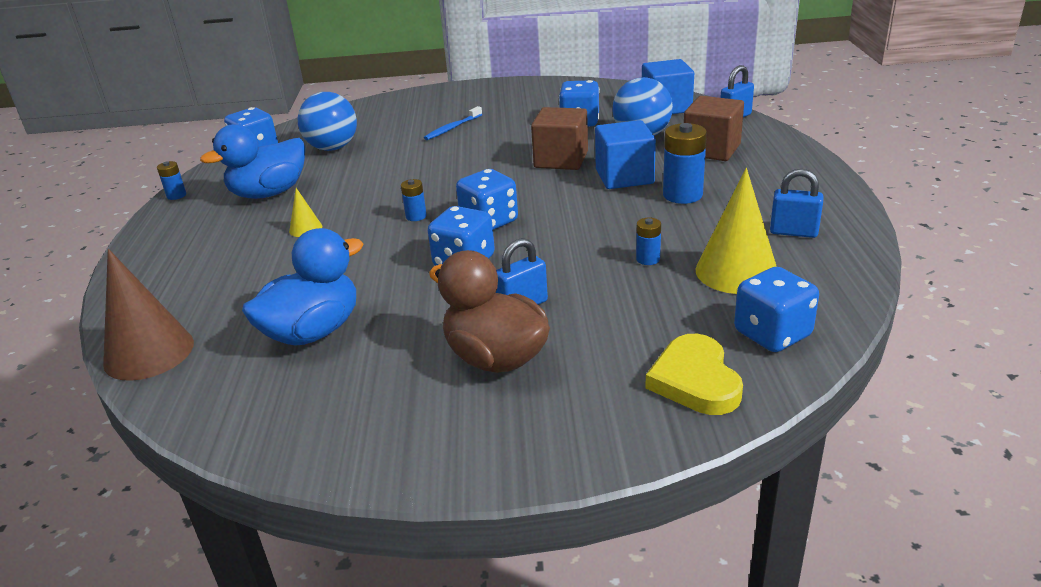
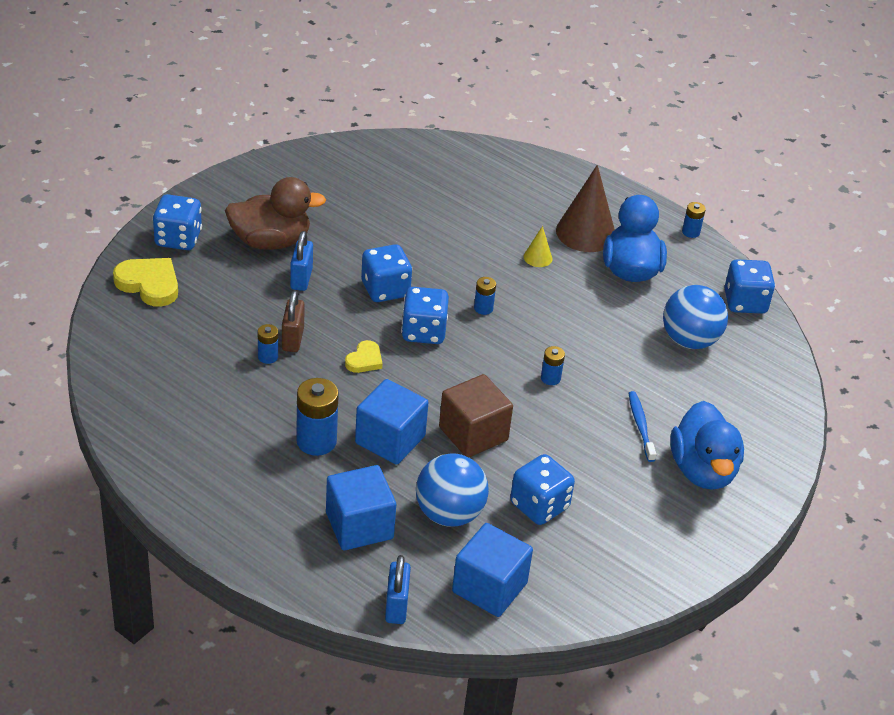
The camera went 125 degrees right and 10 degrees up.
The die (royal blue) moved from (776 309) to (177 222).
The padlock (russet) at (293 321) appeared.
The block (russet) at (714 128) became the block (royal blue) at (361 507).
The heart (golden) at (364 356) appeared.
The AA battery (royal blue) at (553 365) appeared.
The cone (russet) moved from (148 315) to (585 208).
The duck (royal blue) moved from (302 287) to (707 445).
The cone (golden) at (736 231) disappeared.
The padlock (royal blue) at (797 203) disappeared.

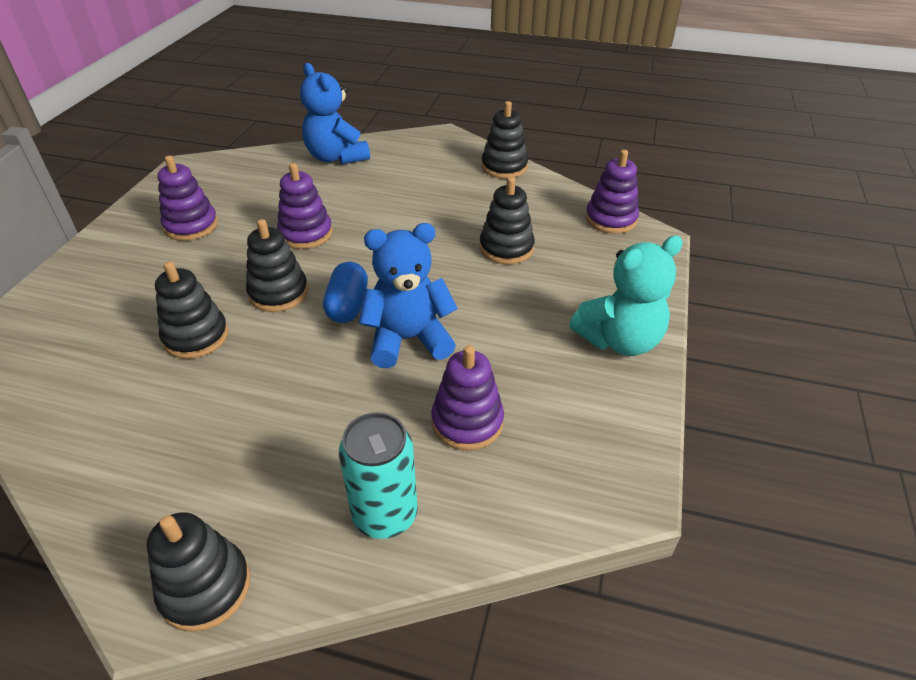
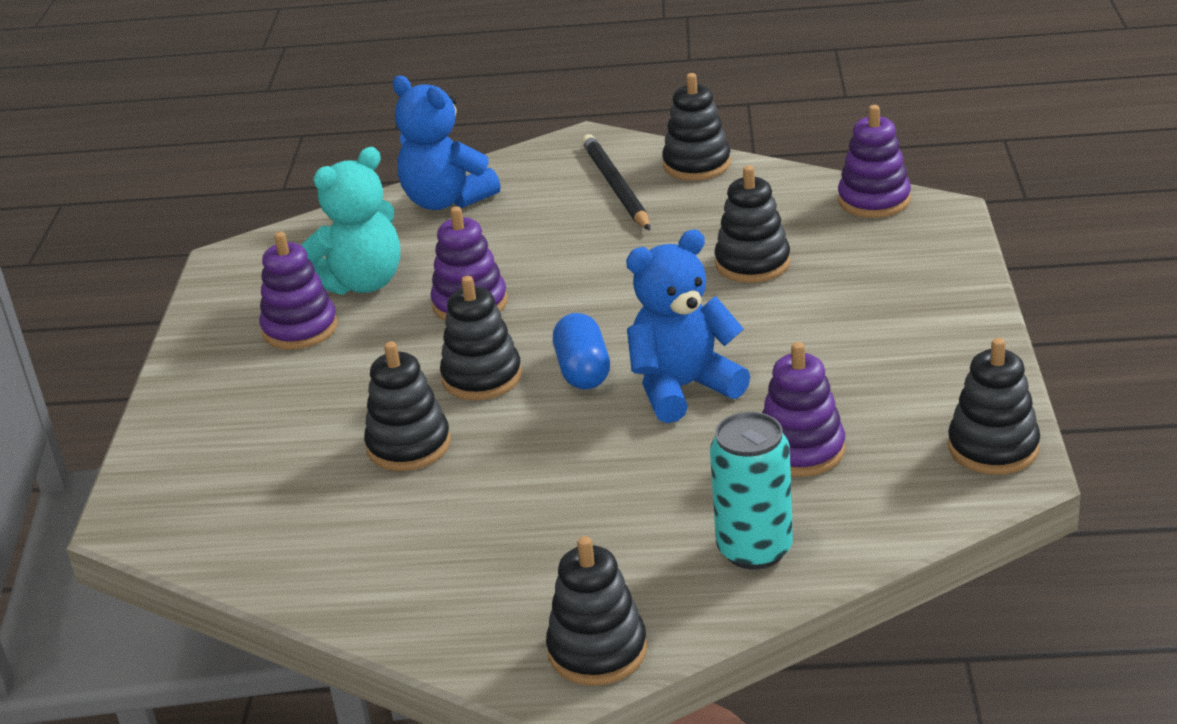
The camera went 10 degrees left and 10 degrees down.
The teddy bear (teal) moved from (626 295) to (350 221).
The lead pencil (ebony) at (616 182) appeared.
The stacking toy (ebony) at (994 406) appeared.

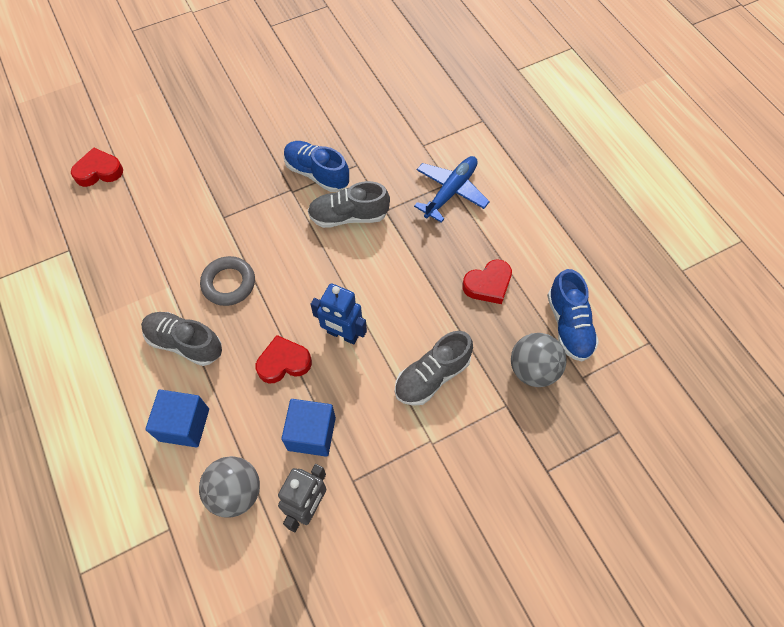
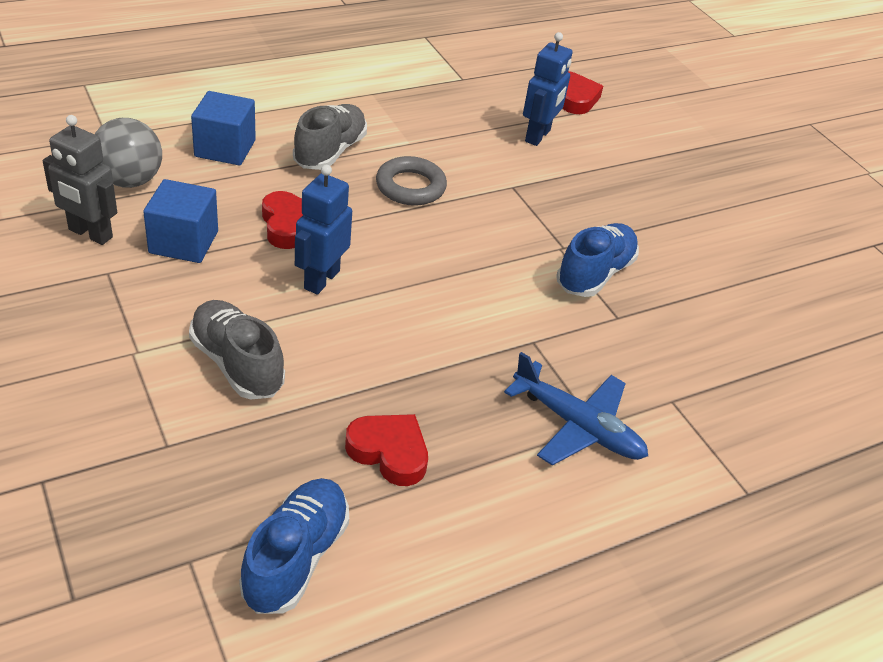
The camera went 85 degrees right and 20 degrees down.
The lace-up shoe (royal blue) at (573 315) turned 120 degrees clockwise.
The heart (crimson) at (487 281) turned 150 degrees clockwise.
The robot figure (royal blue) at (548 89) appeared.
The lace-up shoe (grey) at (349 204) disappeared.
The ball (grey) at (539 360) disappeared.

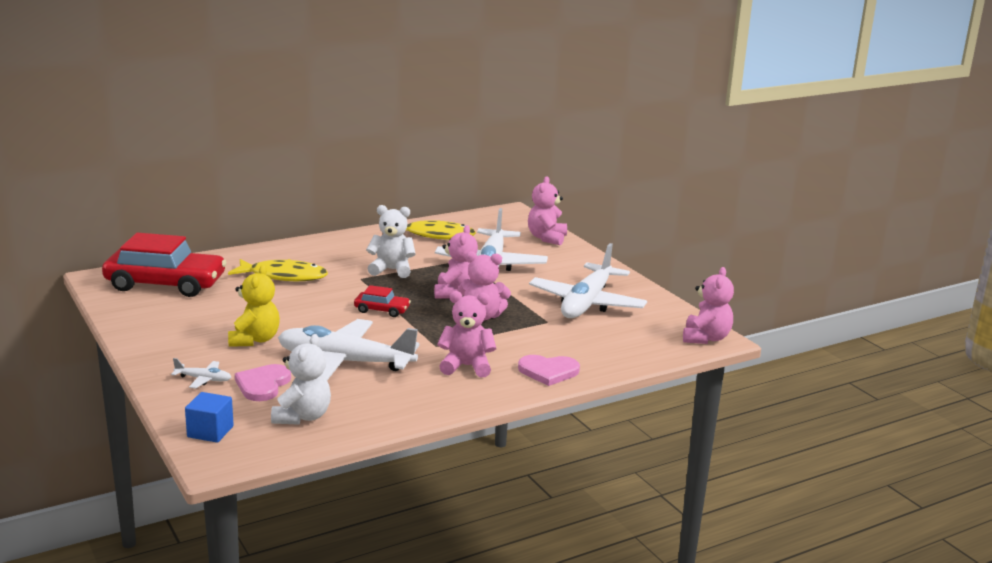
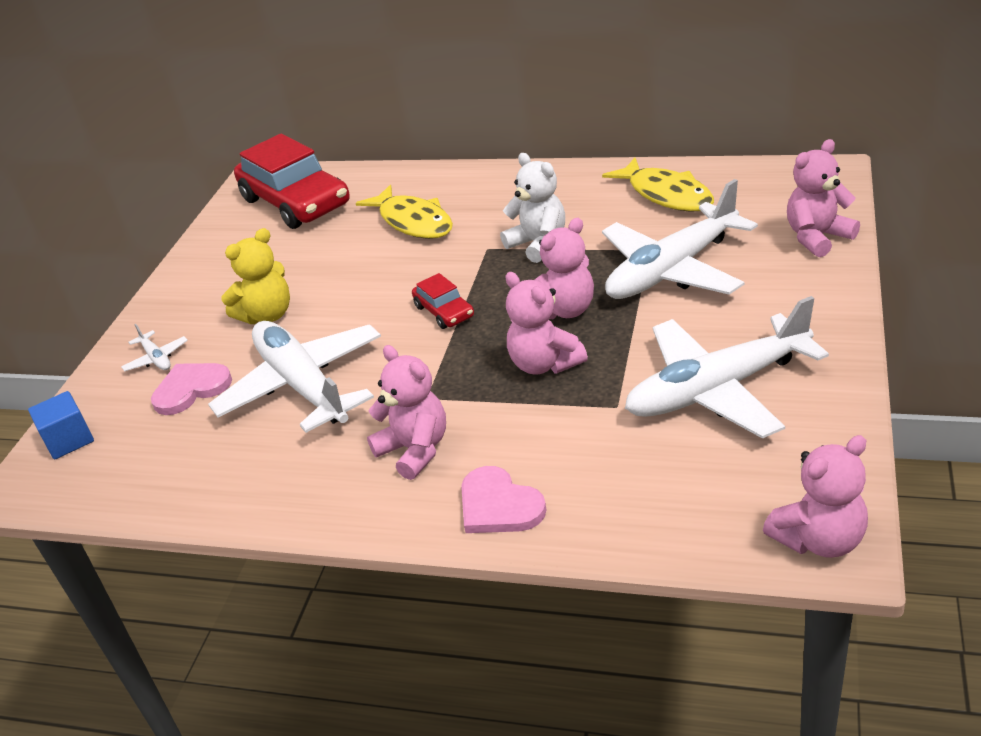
The camera went 50 degrees right and 15 degrees up.
The teddy bear (snow-white) at (301 379) disappeared.

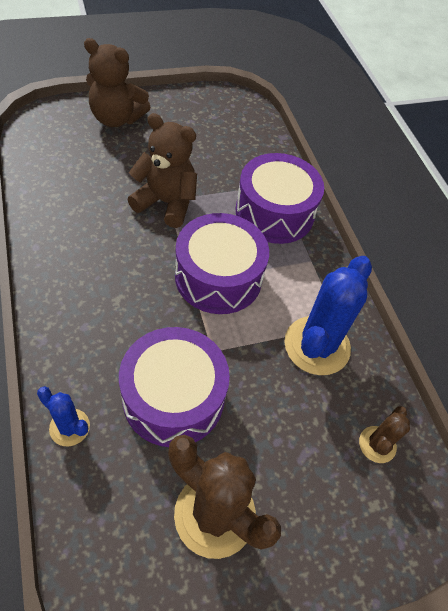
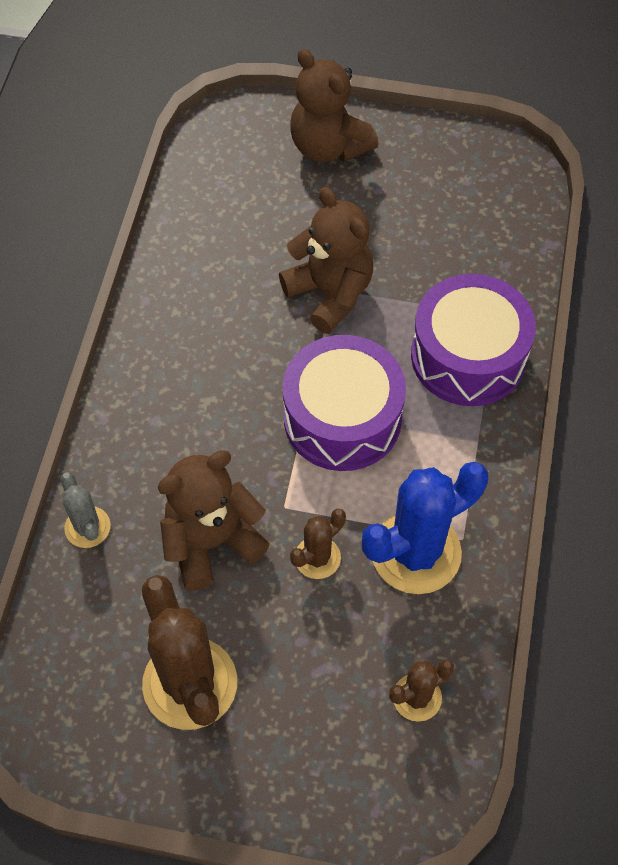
The camera went 35 degrees right and 5 degrees up.
The saguaro cactus (royal blue) at (63 416) became the saguaro cactus (grey) at (85 510).
The toy drum (violet) at (174 387) was replaced by the teddy bear (russet) at (214 520).
The saguaro cactus (russet) at (318 544) appeared.

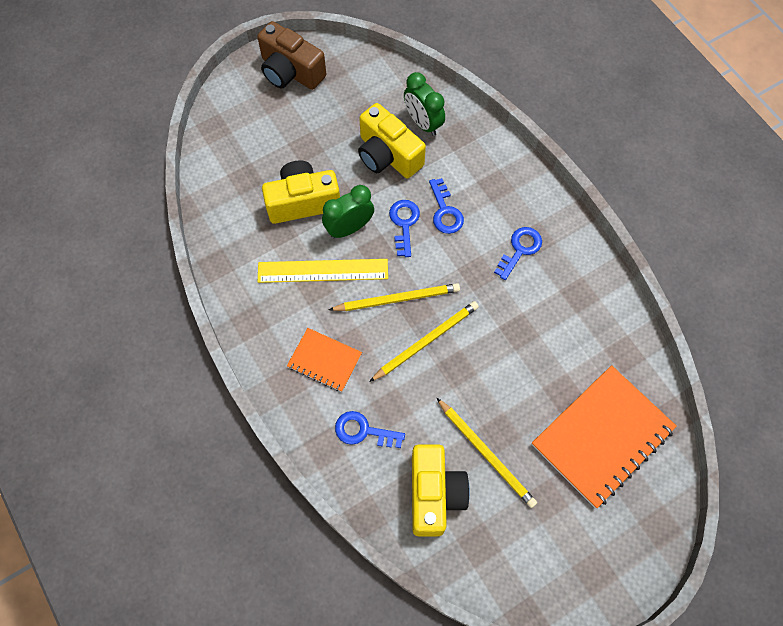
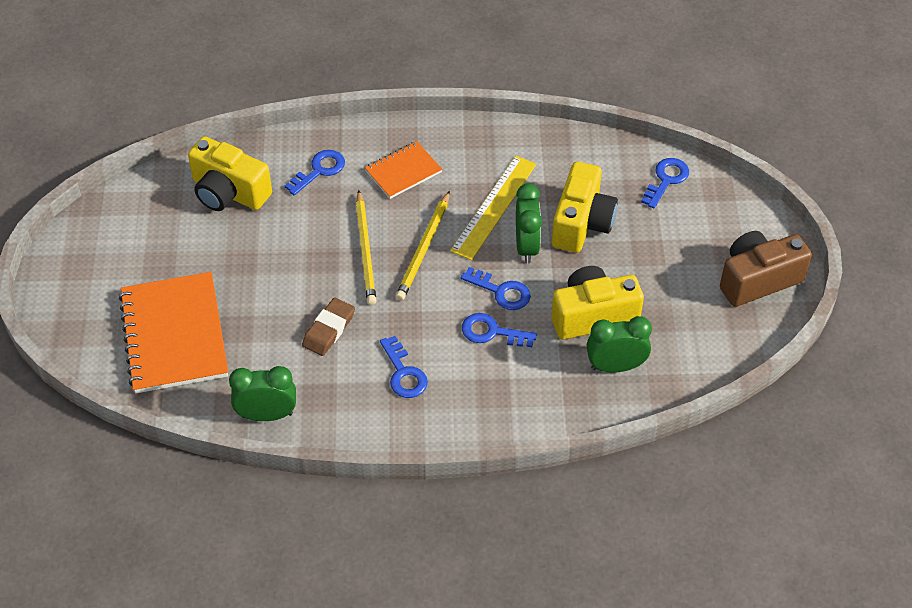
The camera went 120 degrees right and 15 degrees down.
The alarm clock (emerald) at (262 393) appeared.
The eraser (russet) at (328 327) appeared.
The latchkey (royal blue) at (665 183) appeared.
The lead pencil (golden) at (487 453) disappeared.

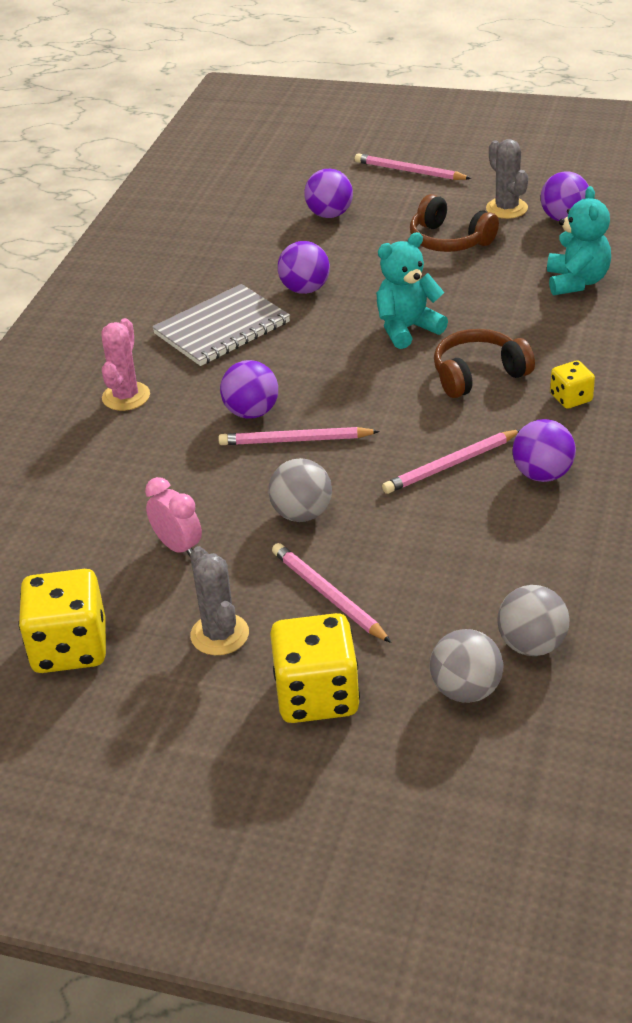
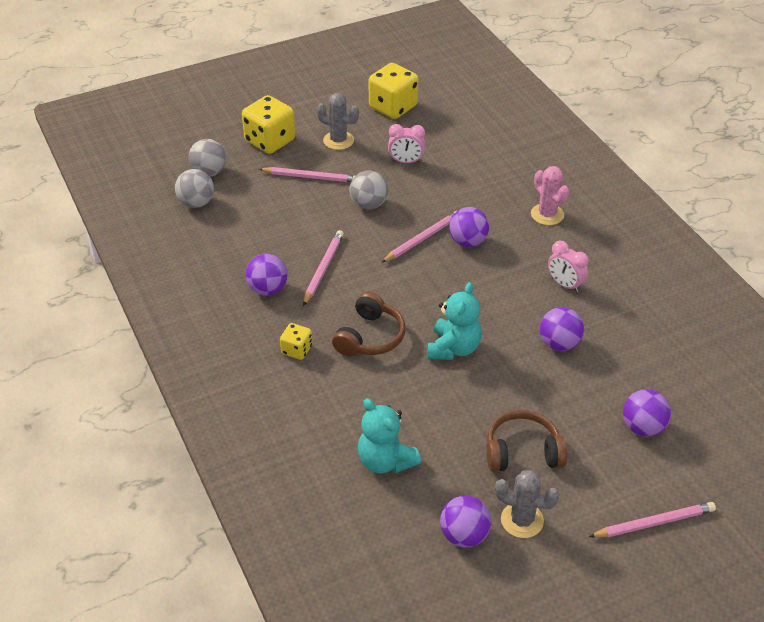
The camera went 135 degrees right and 5 degrees up.
The notebook (grey) at (221 325) was replaced by the alarm clock (rose-pink) at (568 267).

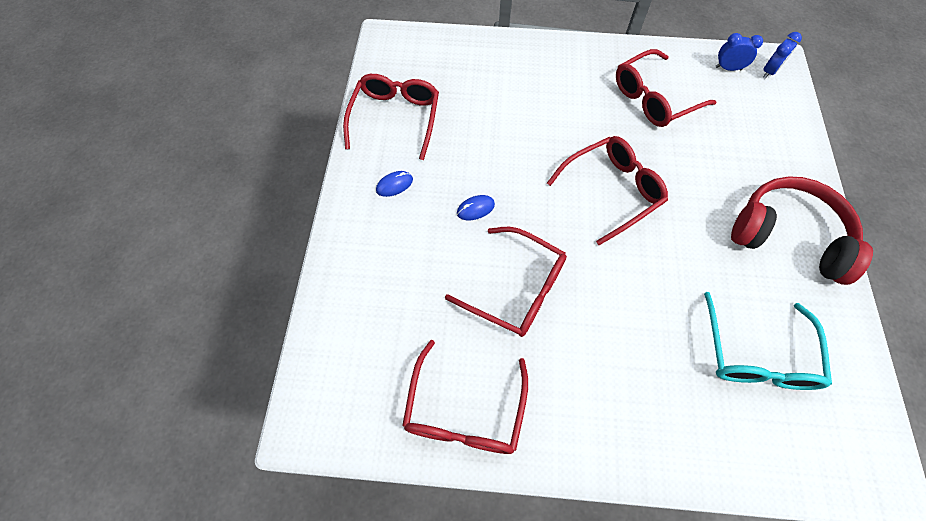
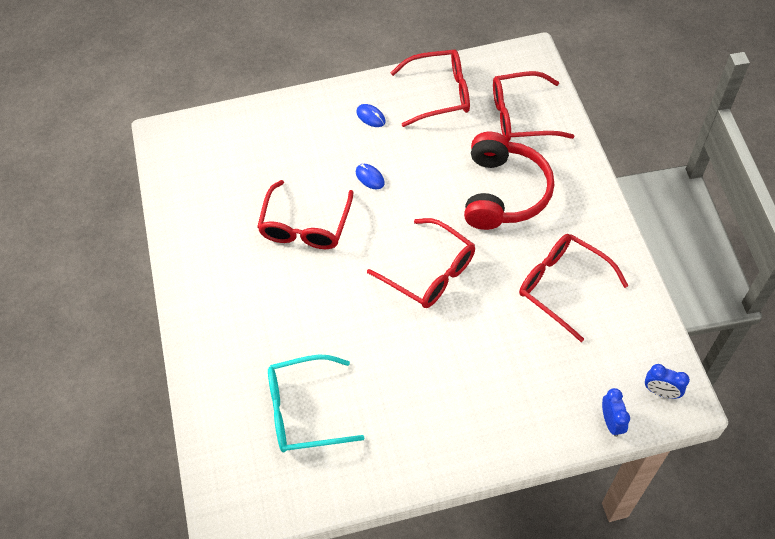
The camera went 75 degrees right and 5 degrees down.
The headphones (crimson) moved from (802 230) to (509 181).
The spectacles (crimson) moved from (465 397) to (533 106).
The alarm clock (royal blue) moved from (739 52) to (616 412).

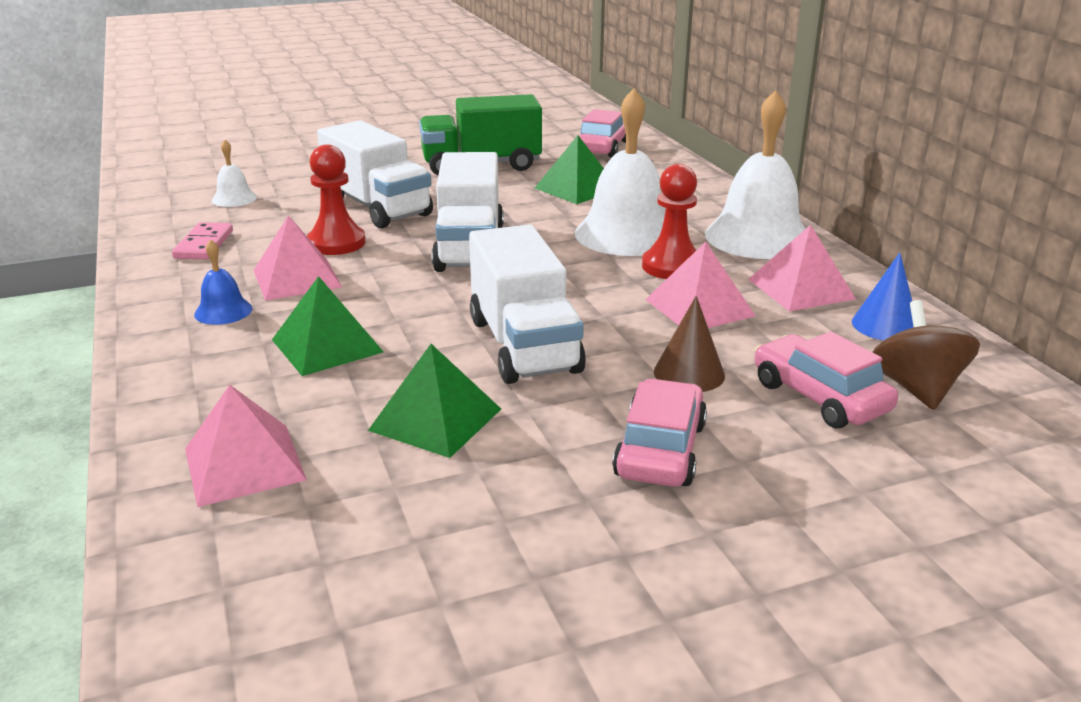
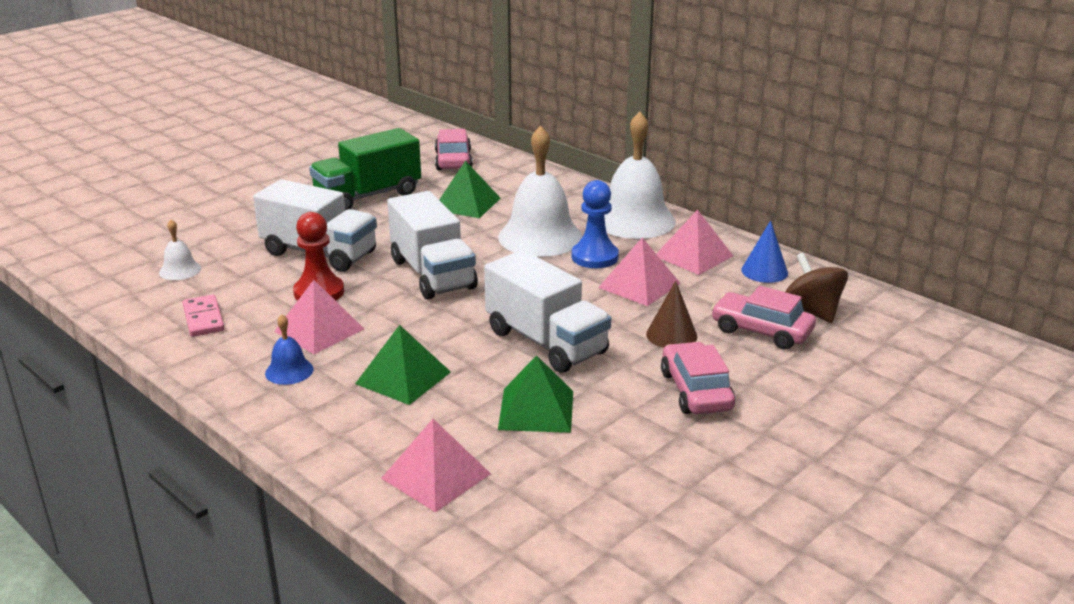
The camera went 25 degrees left and 0 degrees up.
The game pawn (crimson) at (669 221) became the game pawn (royal blue) at (595 224).

